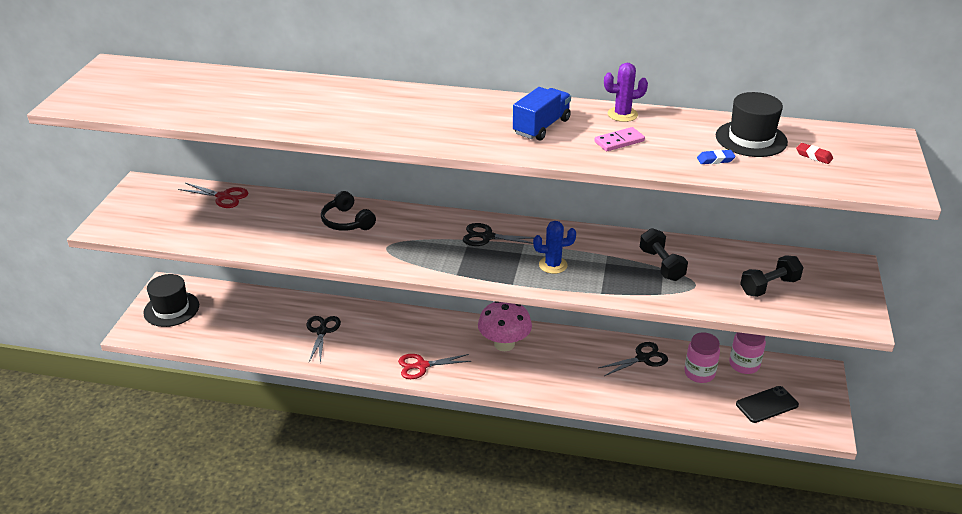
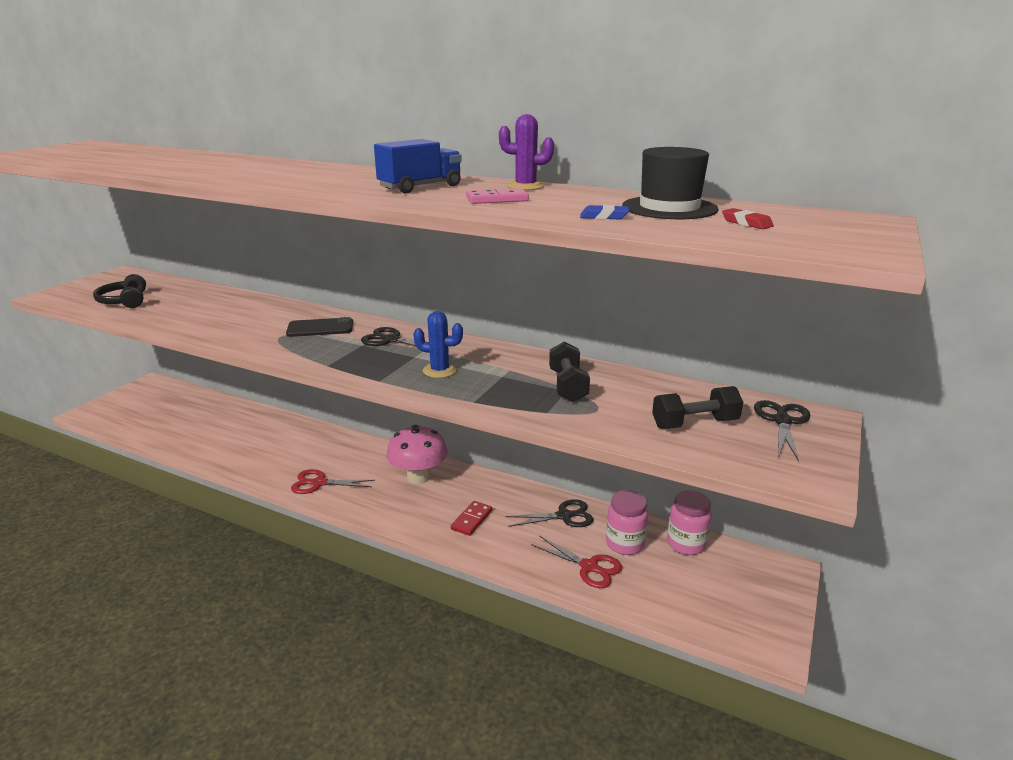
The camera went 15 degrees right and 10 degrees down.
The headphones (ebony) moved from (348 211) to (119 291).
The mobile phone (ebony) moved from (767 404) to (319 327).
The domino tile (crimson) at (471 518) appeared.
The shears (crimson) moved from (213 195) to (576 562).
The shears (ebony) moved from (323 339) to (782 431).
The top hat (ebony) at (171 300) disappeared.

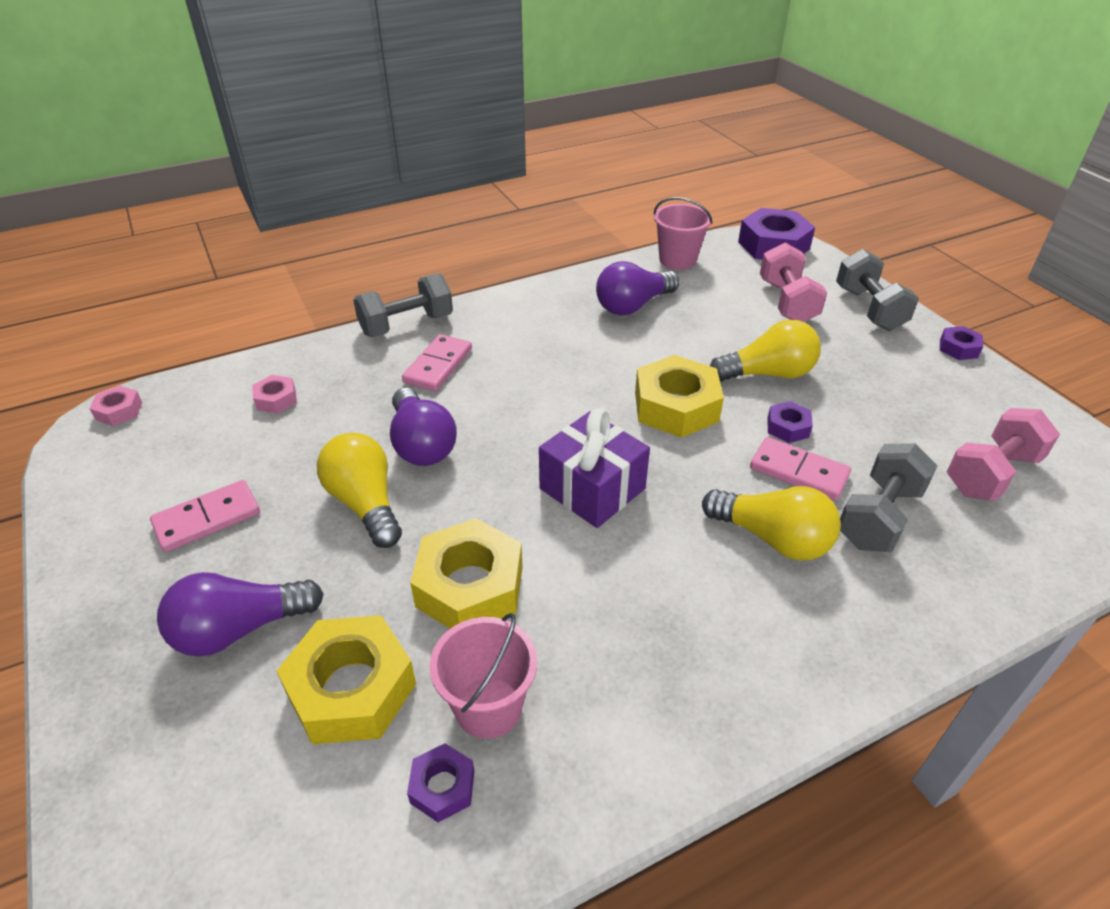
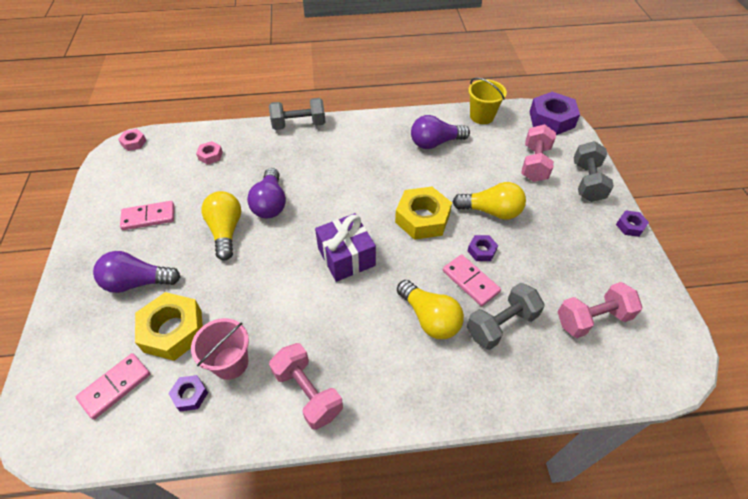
The camera went 20 degrees right and 10 degrees up.
The domino tile (rose-pink) moved from (437 362) to (113 386).
The dumbbell (rose-pink) at (306 386) appeared.
The bucket (rose-pink) at (683 233) became the bucket (golden) at (487 101).
The nut (golden) at (466 573) disappeared.

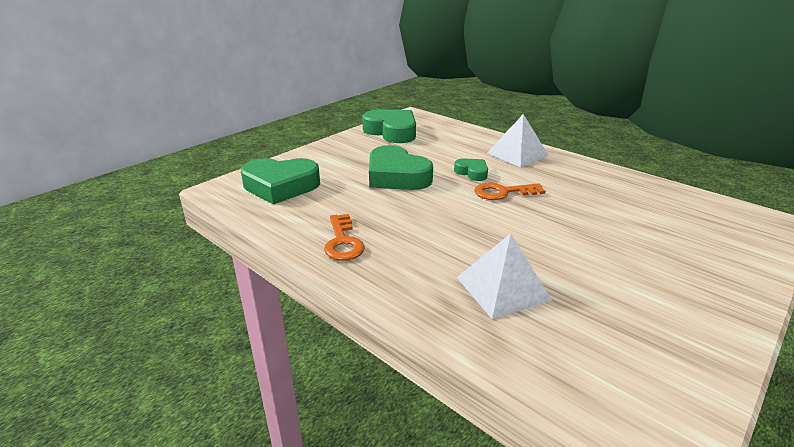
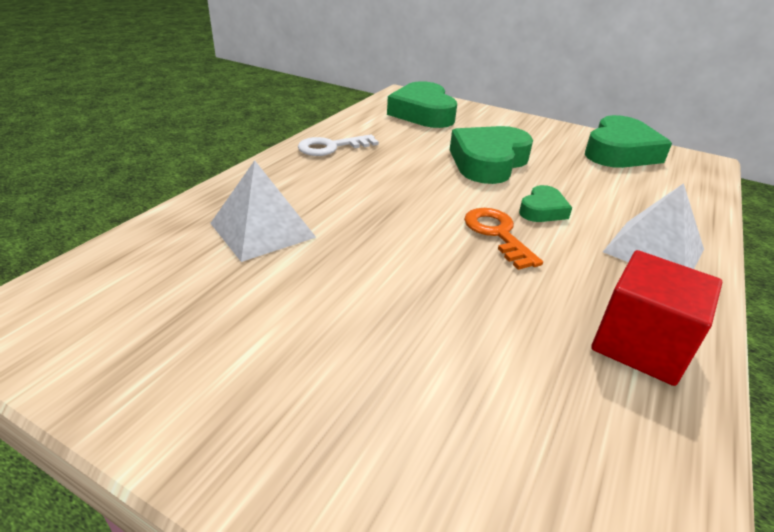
The camera went 75 degrees right and 5 degrees up.
The latchkey (bright orange) at (344 237) became the latchkey (snow-white) at (338 145).
The block (crimson) at (656 318) appeared.

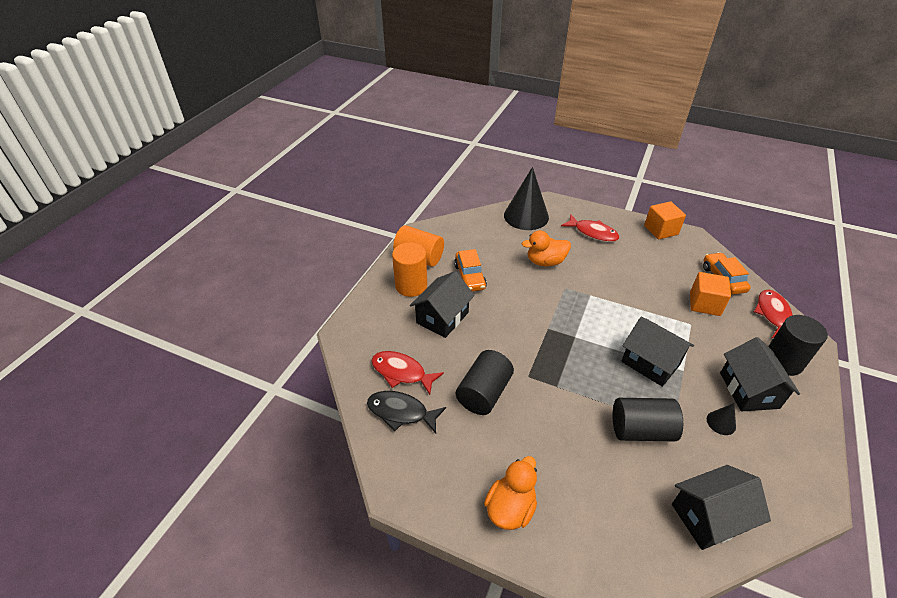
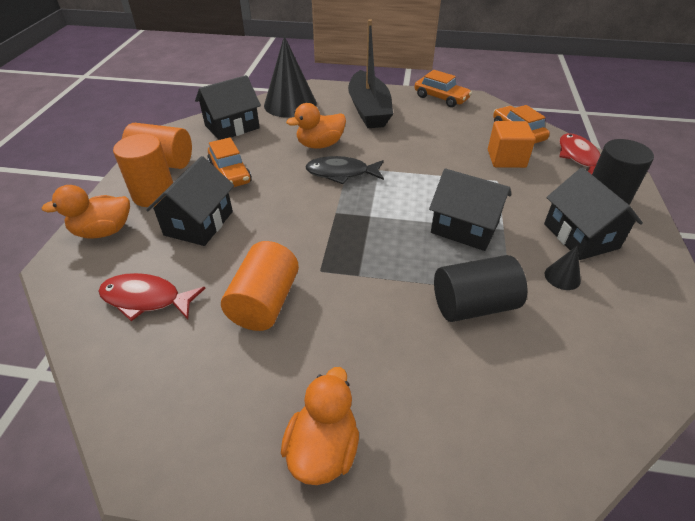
The camera went 15 degrees left and 0 degrees up.
The duck (bright orange) at (85 212) appeared.
The house (ebony) moved from (721 507) to (228 107).
The cylinder shape (ebony) at (485 382) became the cylinder shape (bright orange) at (260 286).
The toy fish (ebony) moved from (406 412) to (344 170).
The toy fish (crimson) at (590 228) was replaced by the boat (ebony) at (370 73).
The block (bright orange) at (665 220) was replaced by the toy car (bright orange) at (443 88).

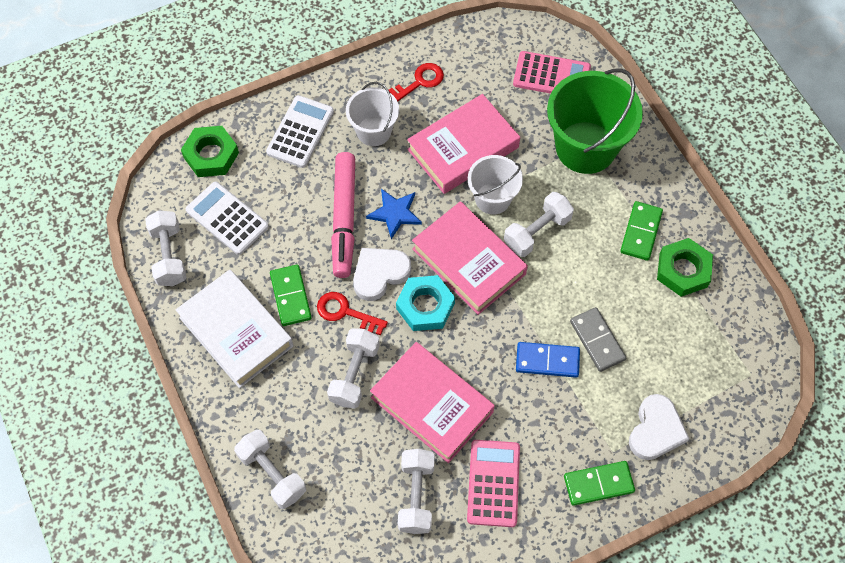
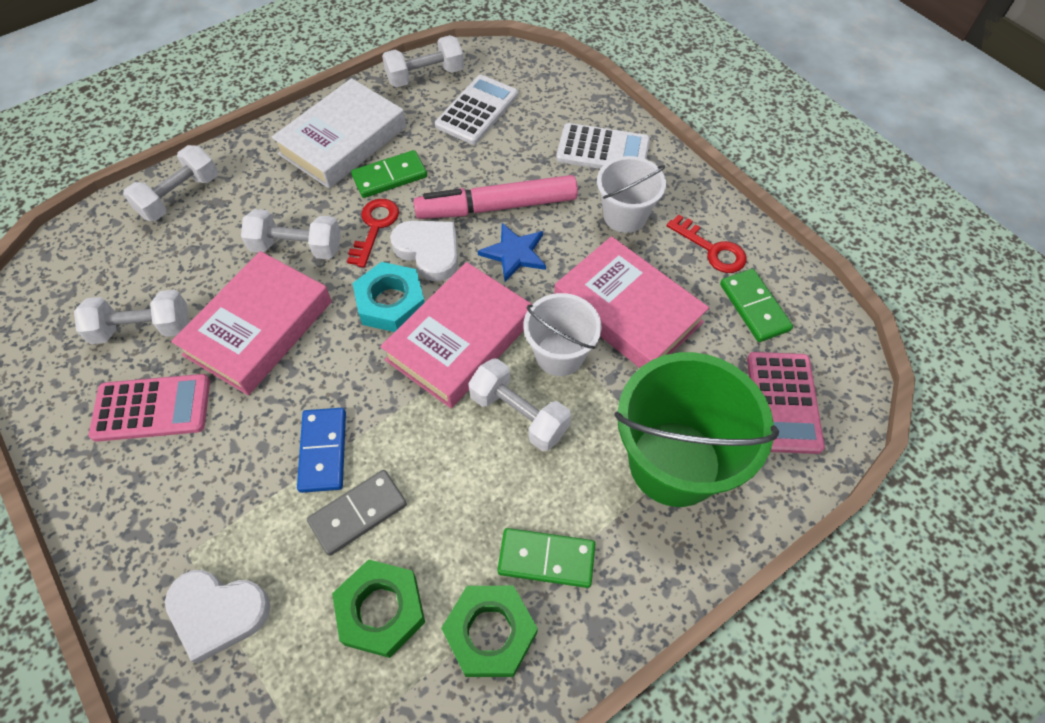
The camera went 80 degrees right and 5 degrees down.
The nut (emerald) moved from (210 151) to (378 608).
The domino tile (emerald) moved from (599 483) to (756 305).

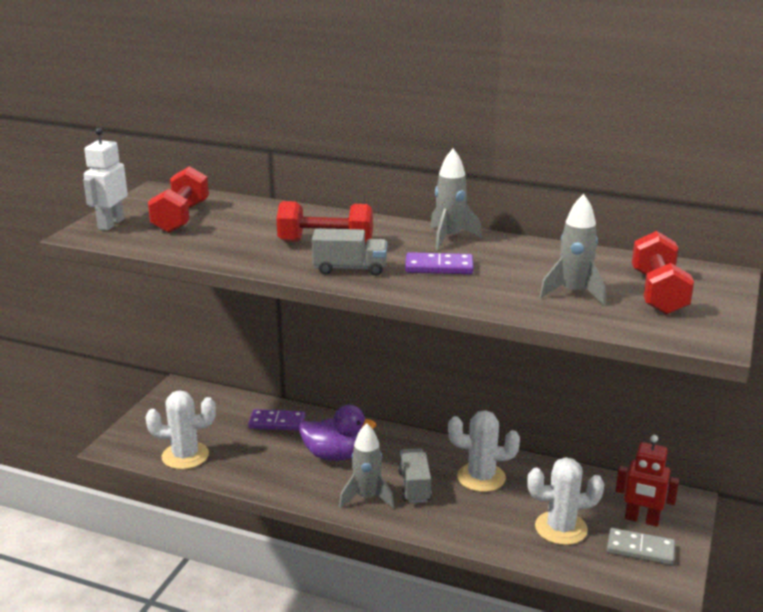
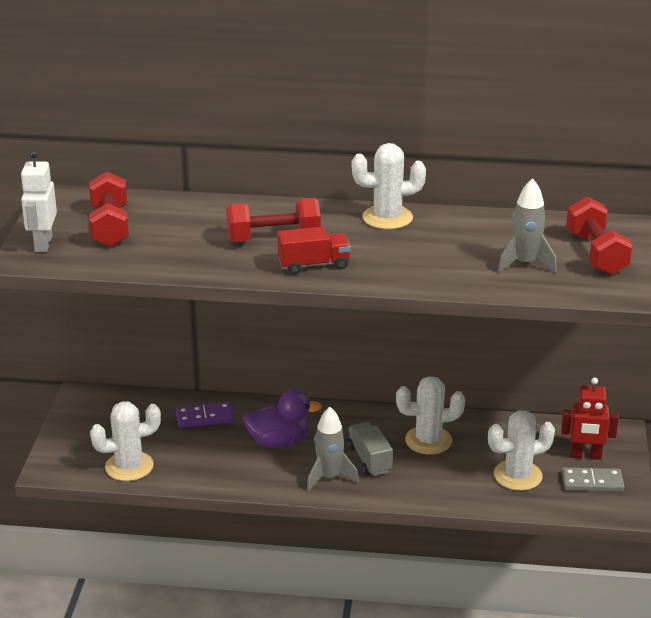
The camera went 15 degrees left and 5 degrees up.
The lorry (grey) at (349 252) became the lorry (crimson) at (314 250).
The spaceship (grey) at (456 199) was replaced by the saguaro cactus (snow-white) at (389 186).
The domino tile (violet) at (439 263) disappeared.

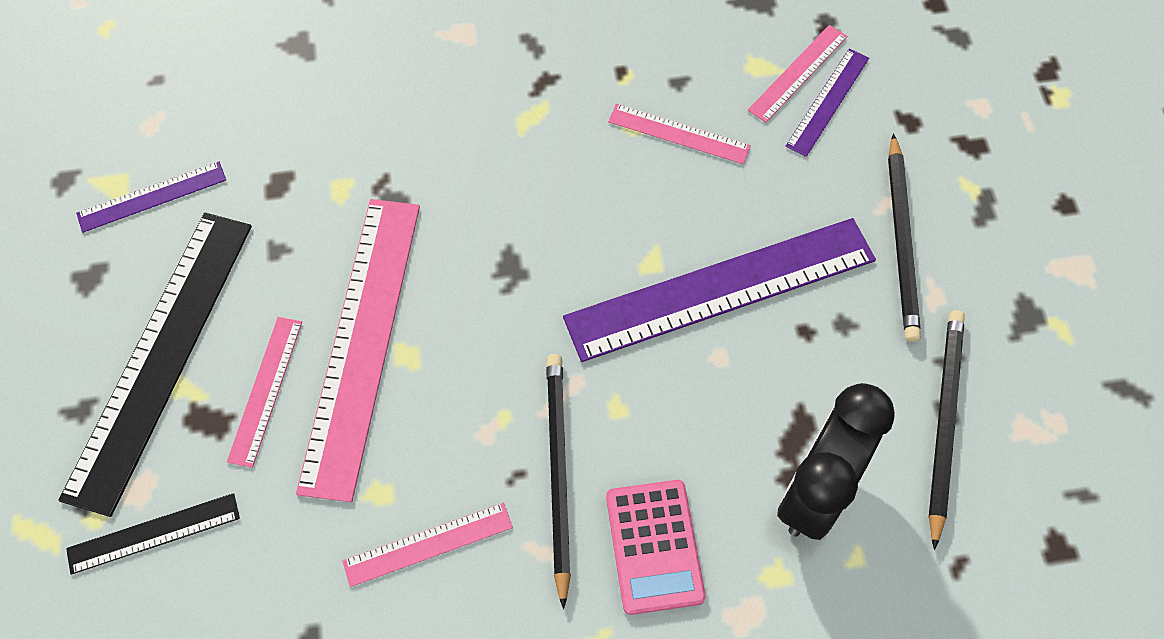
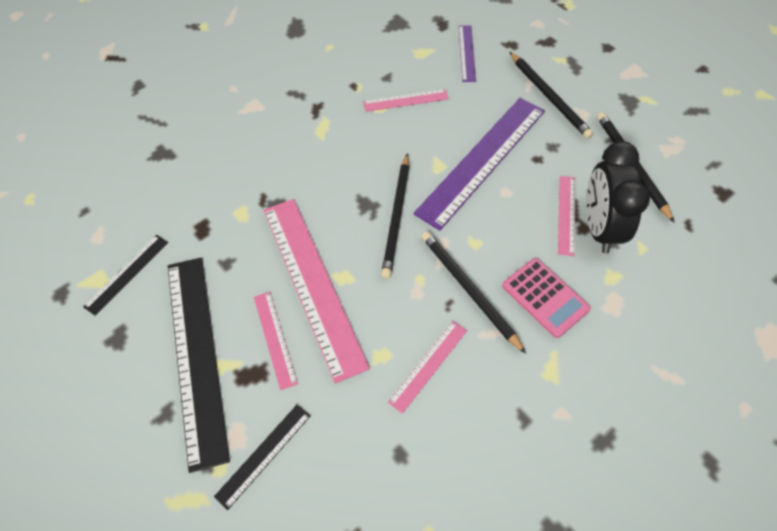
The camera went 30 degrees left and 5 degrees down.
The measuring stick (violet) at (151 197) became the measuring stick (ebony) at (125 275).
The lead pencil (ebony) at (395 216) appeared.
The measuring stick (rose-pink) moved from (797 74) to (567 216).

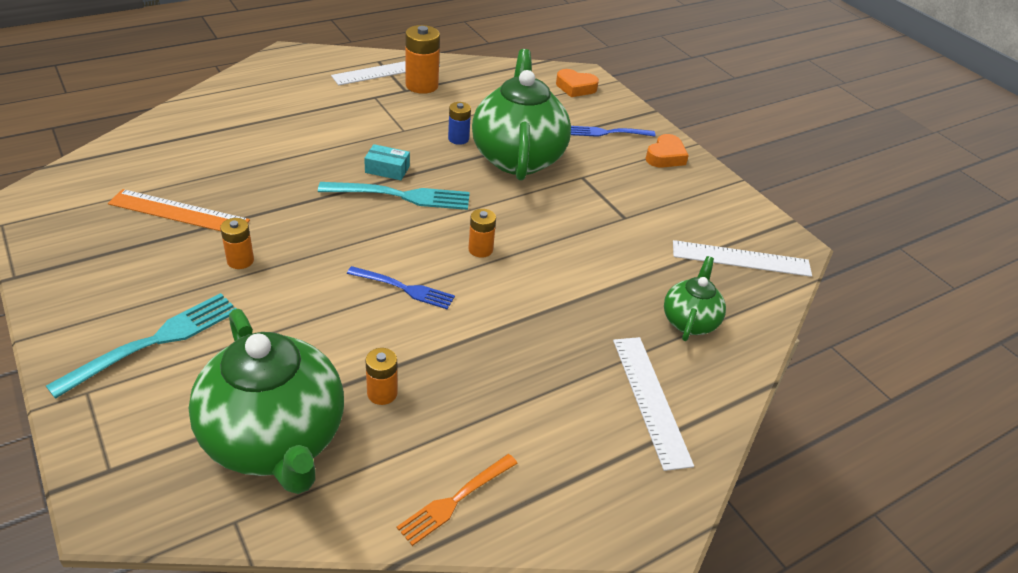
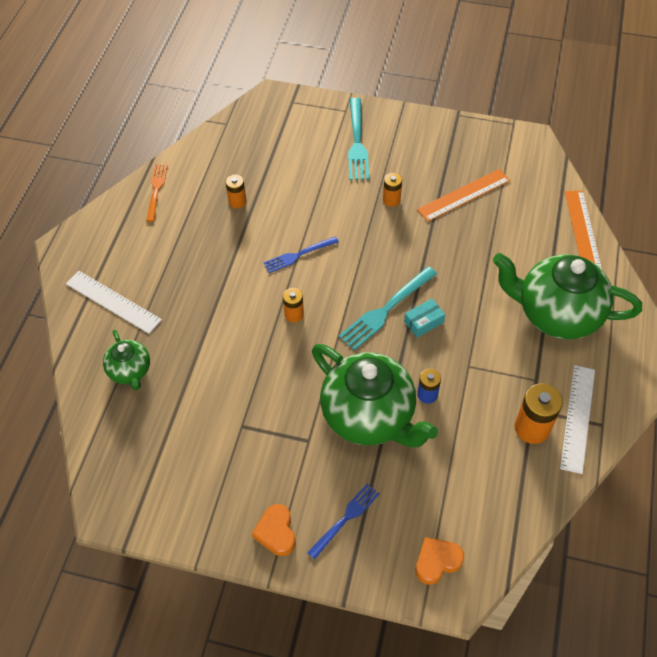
The camera went 140 degrees right and 15 degrees up.
The teapot (emerald) moved from (266 401) to (567 296).
The measuring stick (bright orange) at (584 231) appeared.
The measuring stick (snow-white) at (742 258) disappeared.

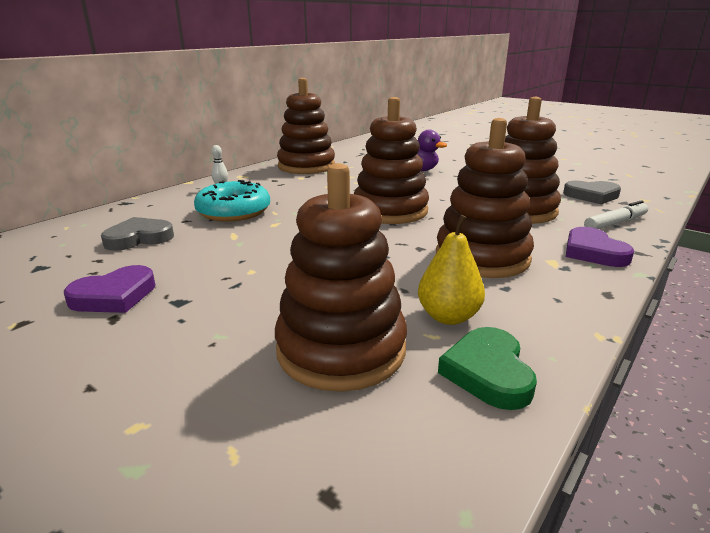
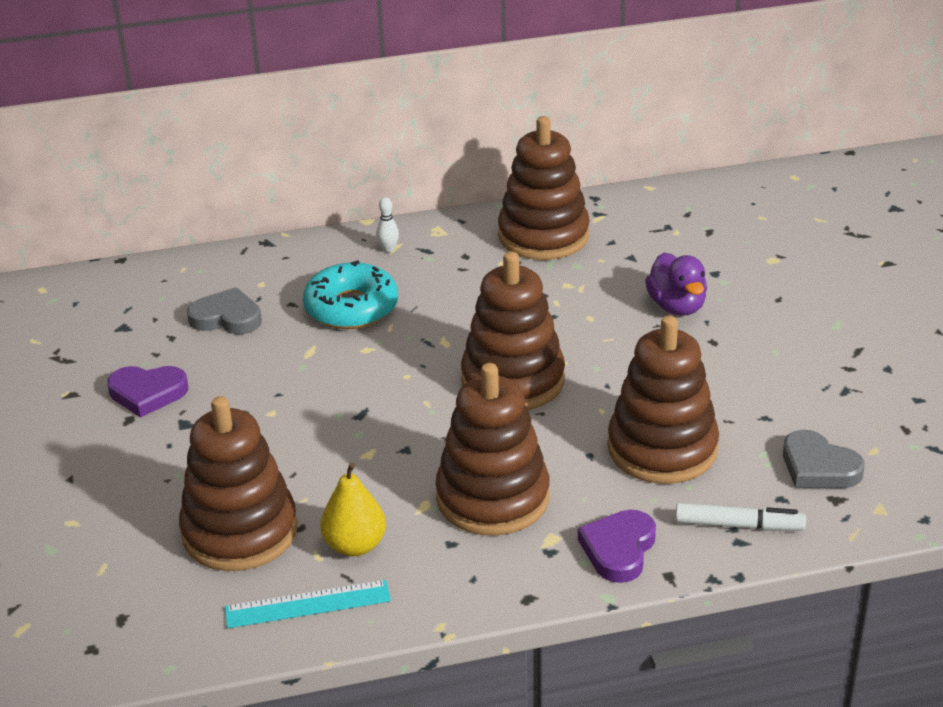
The camera went 40 degrees right and 10 degrees up.
The heart (emerald) at (487 368) was replaced by the measuring stick (teal) at (308 604).

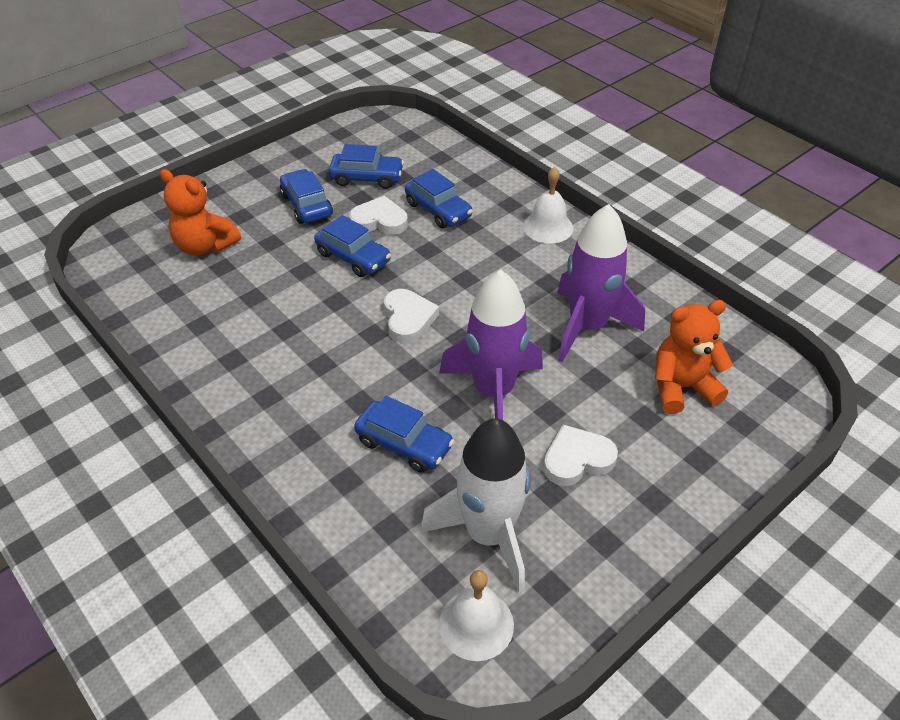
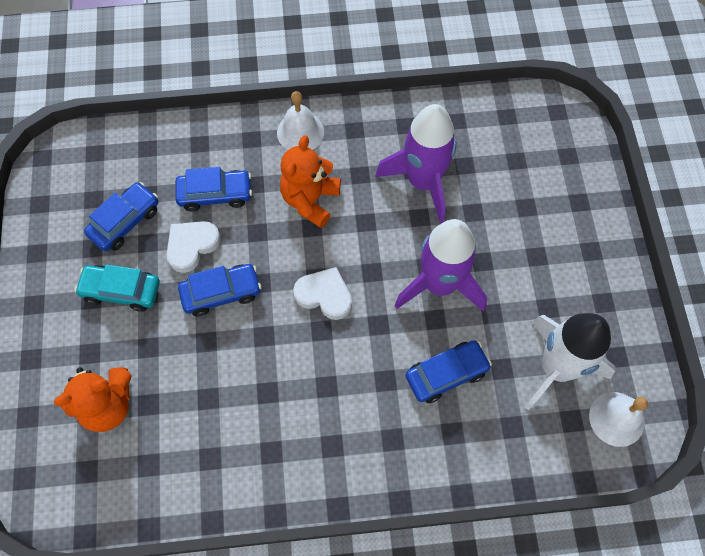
The camera went 55 degrees left and 20 degrees up.
The toy car (royal blue) at (306 196) became the toy car (teal) at (117 288).
The teddy bear (bright orange) moved from (694 357) to (310 181).
The heart (snow-white) at (580 455) disappeared.

